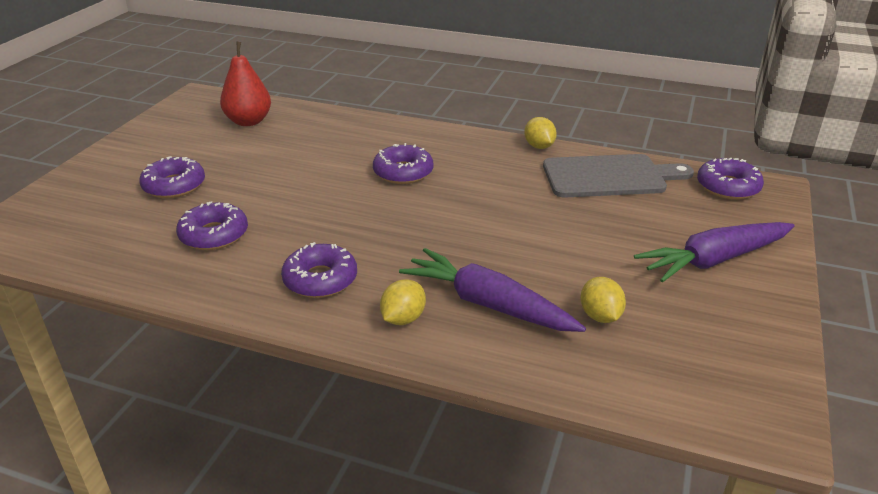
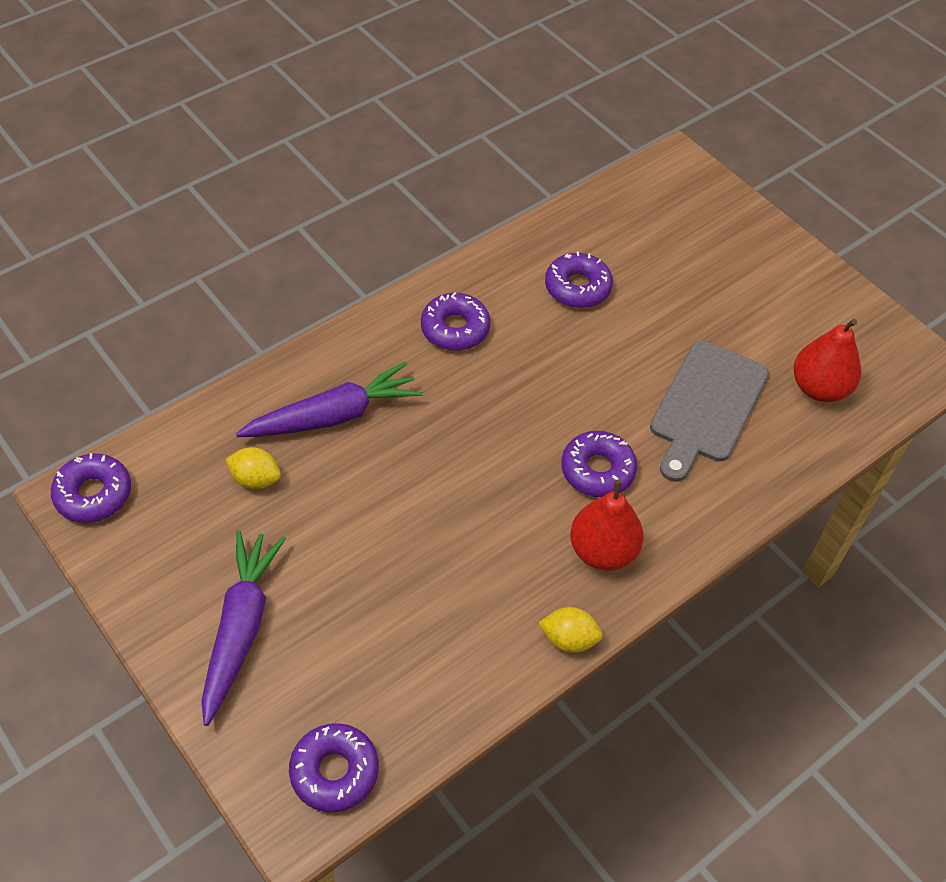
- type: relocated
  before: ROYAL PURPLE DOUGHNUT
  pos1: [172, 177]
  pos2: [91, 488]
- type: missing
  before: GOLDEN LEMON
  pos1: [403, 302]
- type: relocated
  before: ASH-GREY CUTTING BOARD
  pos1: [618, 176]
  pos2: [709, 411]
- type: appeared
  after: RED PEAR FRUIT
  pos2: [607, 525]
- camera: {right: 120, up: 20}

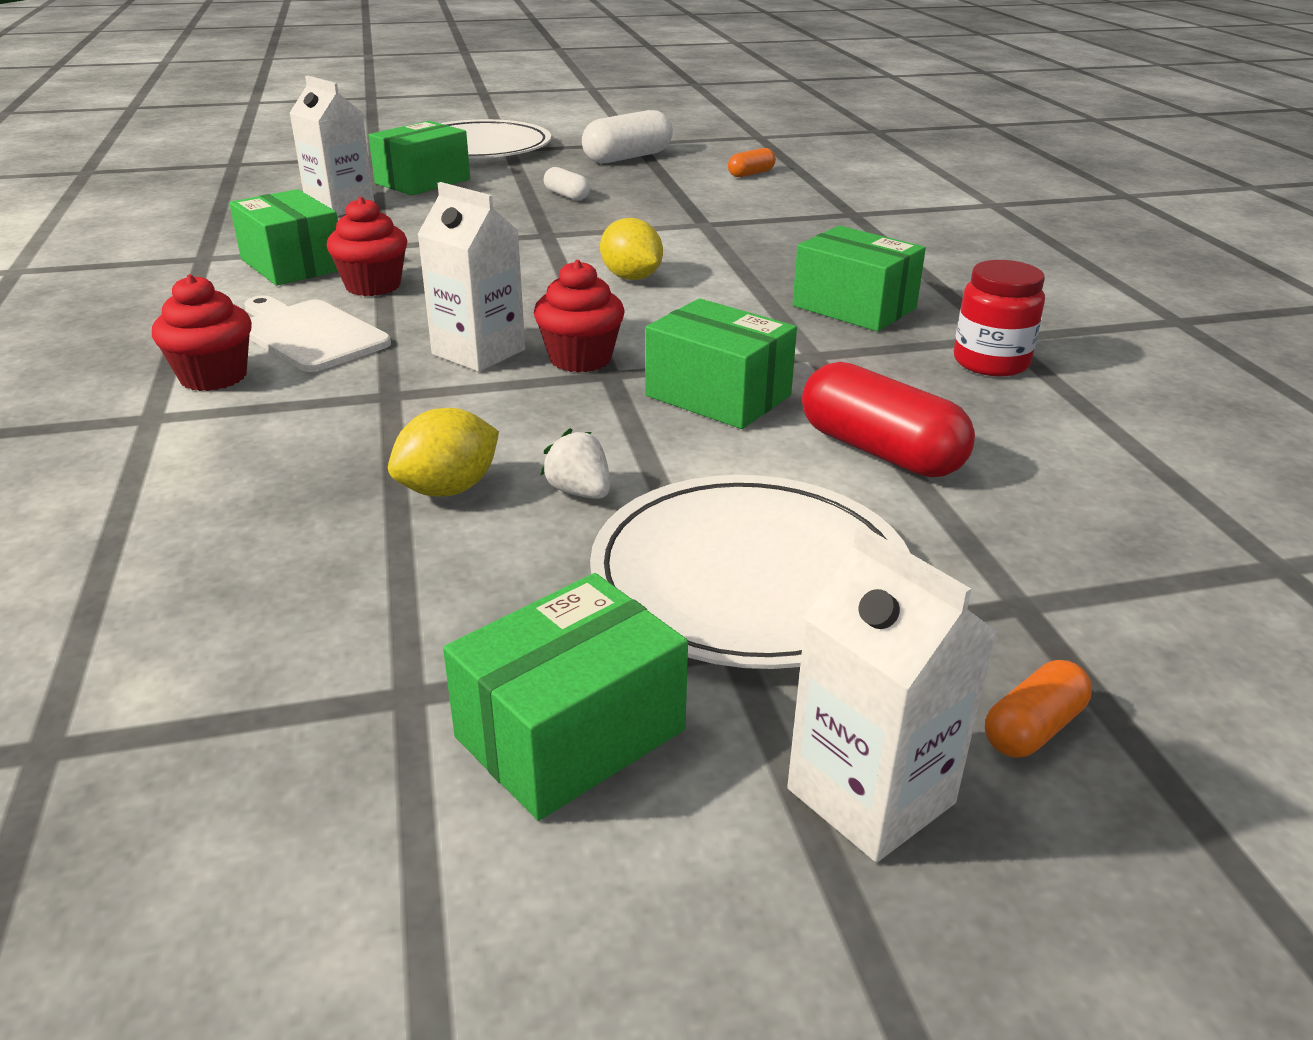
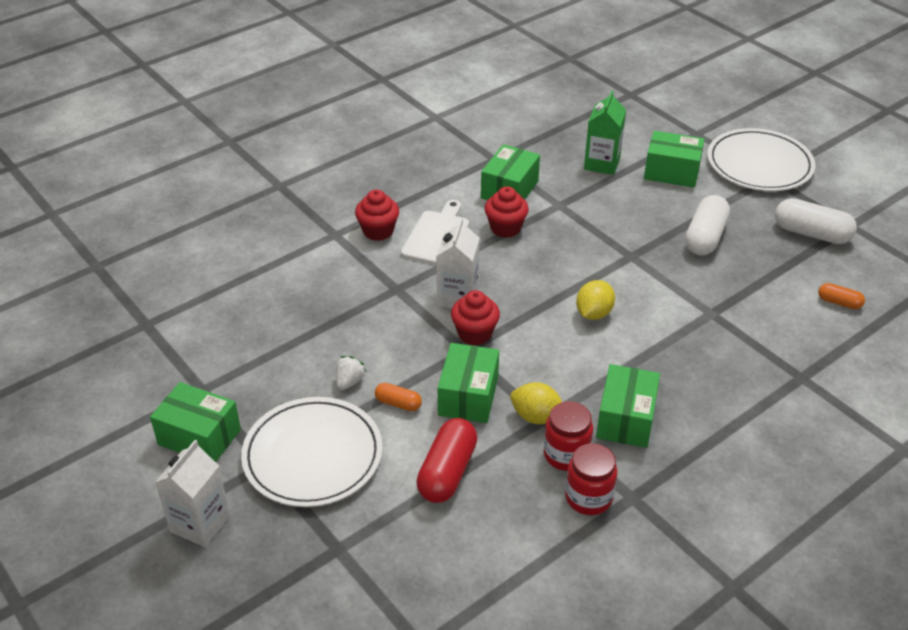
- type: colour
  before: PURE WHITE CARTON
  after: GREEN CARTON
  pos1: [332, 145]
  pos2: [605, 132]
- type: relocated
  before: GOLDEN LEMON
  pos1: [443, 452]
  pos2: [536, 403]
- type: size
  before: PURE WHITE CAPSULE
  pos1: [567, 183]
  pos2: [707, 225]
  scale: 1.89
- type: relocated
  before: ORANGE CAPSULE
  pos1: [1038, 709]
  pos2: [398, 397]
- type: appeared
  after: RED JAR
  pos2: [568, 436]
- camera: {right: 65, up: 10}

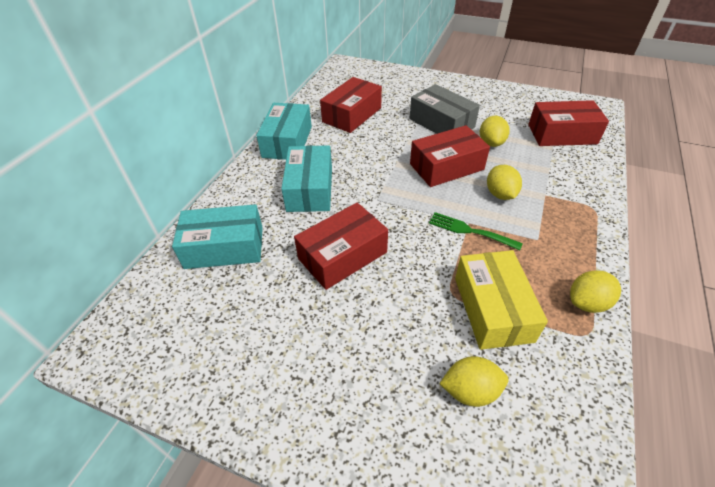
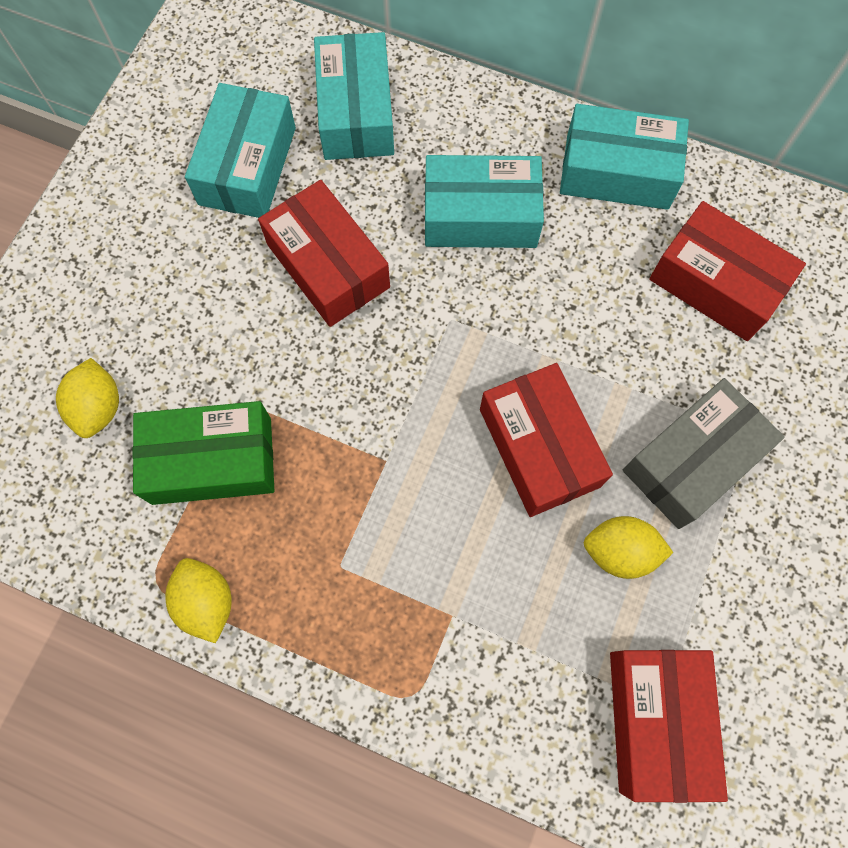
- type: missing
  before: GREEN FORK
  pos1: [476, 231]
- type: colour
  before: GOLDEN PARCEL
  after: GREEN PARCEL
  pos1: [501, 300]
  pos2: [203, 453]
- type: missing
  before: GOLDEN LEMON
  pos1: [504, 182]
- type: appeared
  after: TURQUOISE PARCEL
  pos2: [240, 150]
- camera: {right: 90, up: 25}

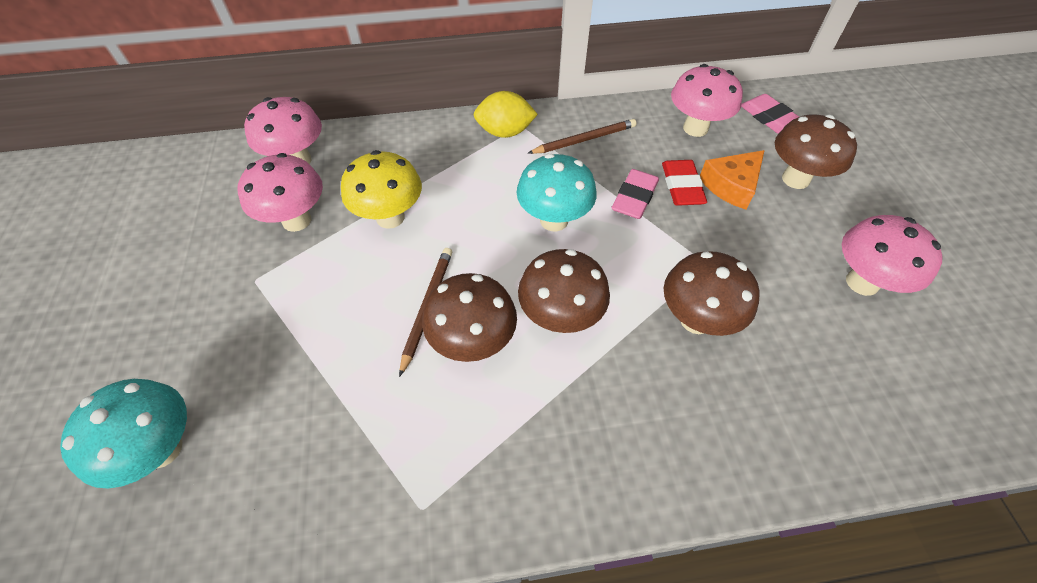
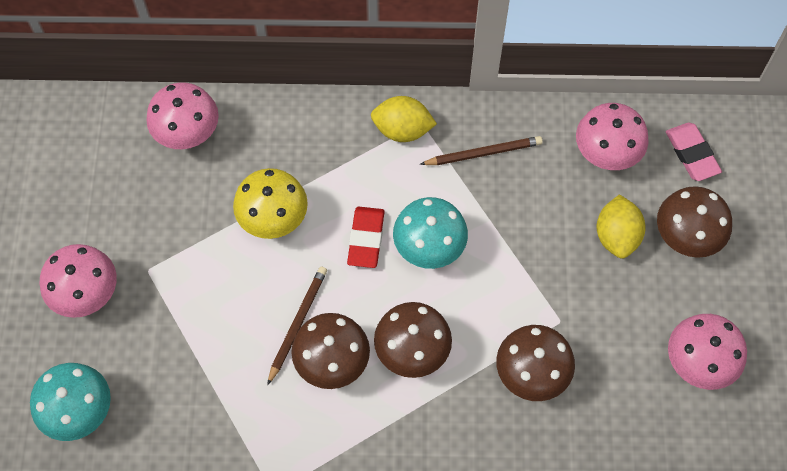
- type: relocated
  before: ROSY FUNGUS
  pos1: [280, 192]
  pos2: [78, 281]
- type: missing
  before: ROSY ERASER
  pos1: [635, 194]
- type: relocated
  before: RED ERASER
  pos1: [684, 183]
  pos2: [365, 237]
- type: exchanged
  before: ORANGE PIECE OF CHEESE
  after: GOLDEN LEMON
  pos1: [732, 180]
  pos2: [621, 226]
- camera: {right: 10, up: 10}

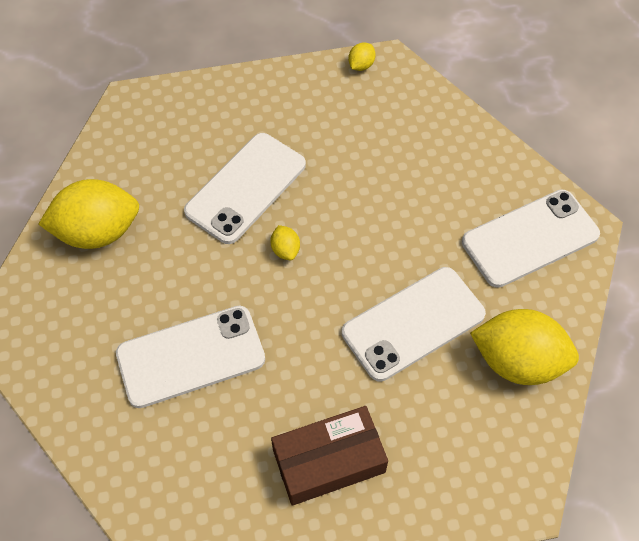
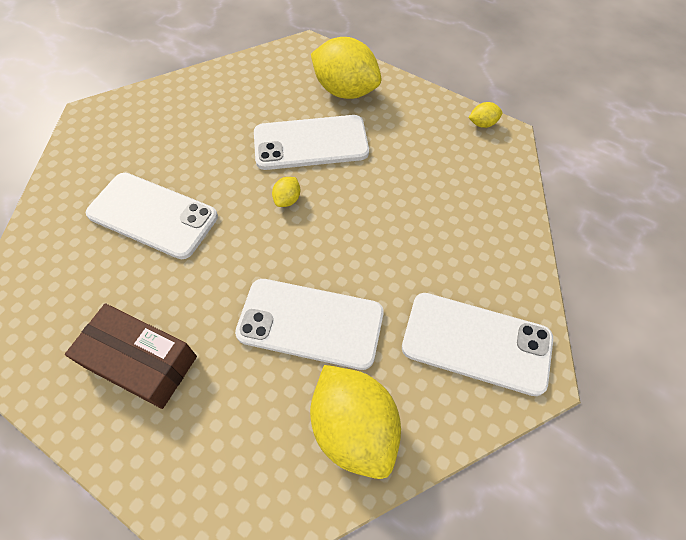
- type: relocated
  before: GOLDEN LEMON
  pos1: [88, 214]
  pos2: [346, 68]
- camera: {right: 45, up: 0}

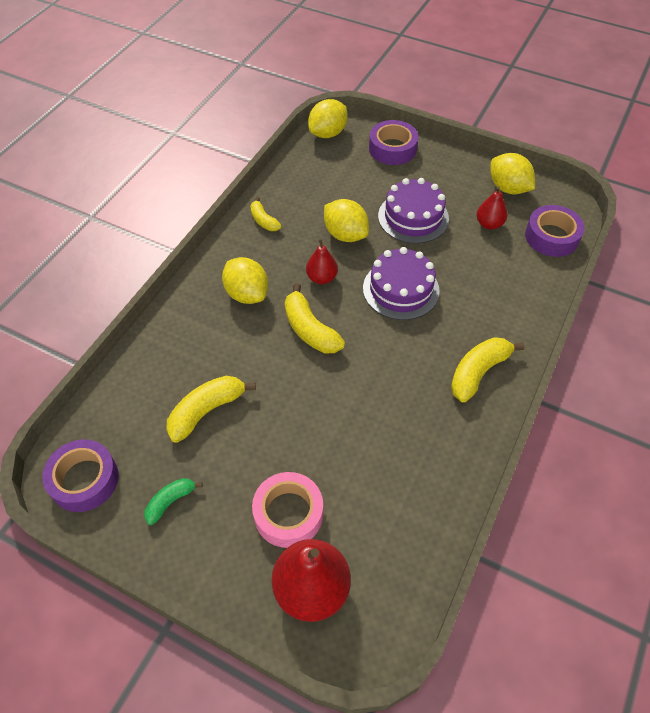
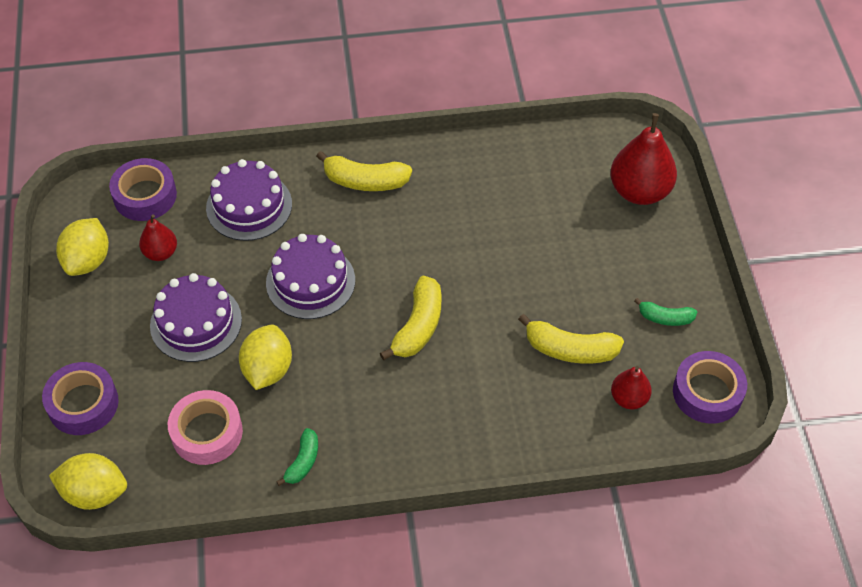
- type: missing
  before: GOLDEN LEMON
  pos1: [245, 280]
- type: colour
  before: GOLDEN TOY BANANA
  after: GREEN TOY BANANA
  pos1: [266, 214]
  pos2: [297, 457]
- type: relocated
  before: ROSY ROLL OF TAPE
  pos1: [287, 510]
  pos2: [205, 427]
- type: relocated
  before: RED PEAR FRUIT
  pos1: [322, 261]
  pos2: [631, 387]
- type: appeared
  after: ROYAL PURPLE CAKE
  pos2: [249, 200]
- camera: {right: -125, up: 0}

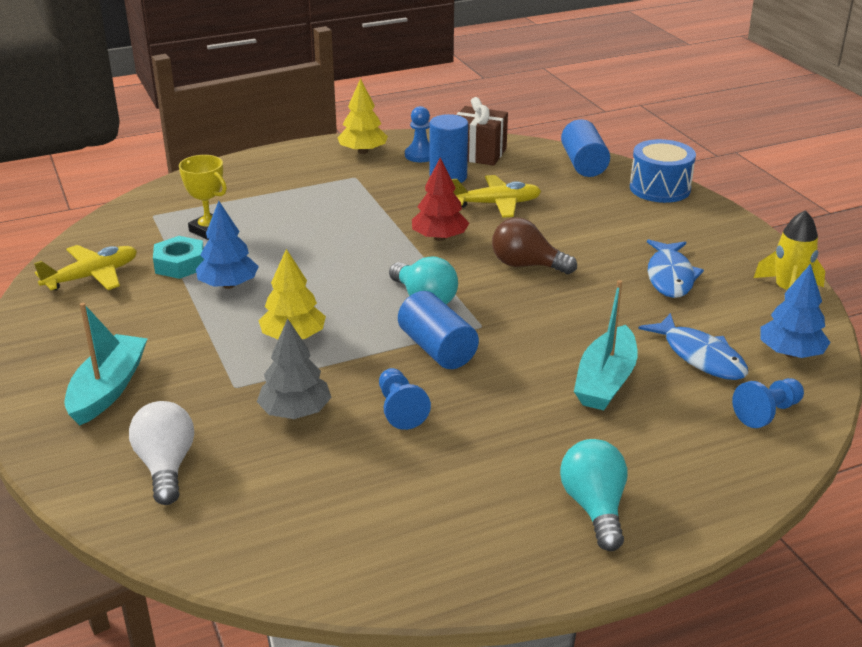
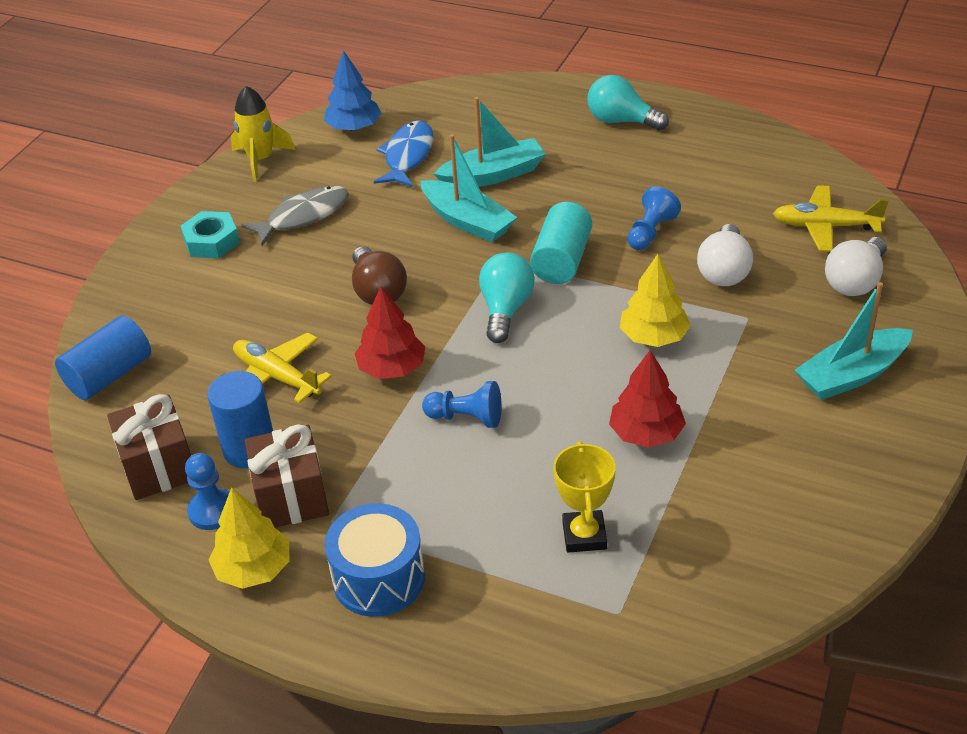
- type: relocated
  before: GOLDEN TOY PLANE
  pos1: [85, 267]
  pos2: [831, 218]
- type: relocated
  before: TURQUOISE HEXAGON NUT
  pos1: [178, 257]
  pos2: [210, 234]
- type: colour
  before: COBALT FIR TREE
  after: RED FIR TREE
  pos1: [227, 245]
  pos2: [647, 399]
- type: exchanged
  before: ASH-GREY FIR TREE
  after: PURE WHITE LIGHT BULB
  pos1: [294, 369]
  pos2: [725, 255]
- type: colour
  before: COBALT CYLINDER
  after: TURQUOISE CYLINDER
  pos1: [438, 330]
  pos2: [561, 243]
- type: spun
  before: TURQUOISE LIGHT BULB
  pos1: [593, 495]
  pos2: [628, 103]
  turn: 75
- type: relocated
  before: COBALT DRUM
  pos1: [663, 171]
  pos2: [375, 560]
- type: colour
  before: COBALT TOY FISH
  after: ASH-GREY TOY FISH
  pos1: [675, 268]
  pos2: [295, 216]
- type: relocated
  before: COBALT CHESS PAWN
  pos1: [768, 403]
  pos2: [462, 404]
- type: appeared
  after: RUSSET WRAPPED GIFT
  pos2: [287, 476]
- type: appeared
  after: TURQUOISE SAILBOAT
  pos2: [468, 188]
- camera: {right: -130, up: 10}

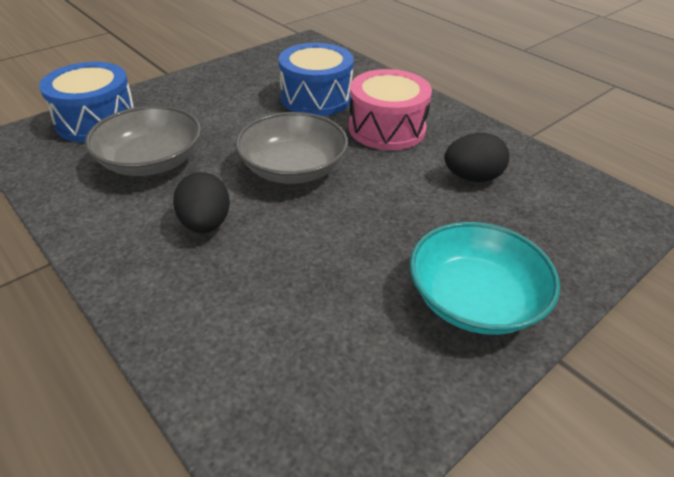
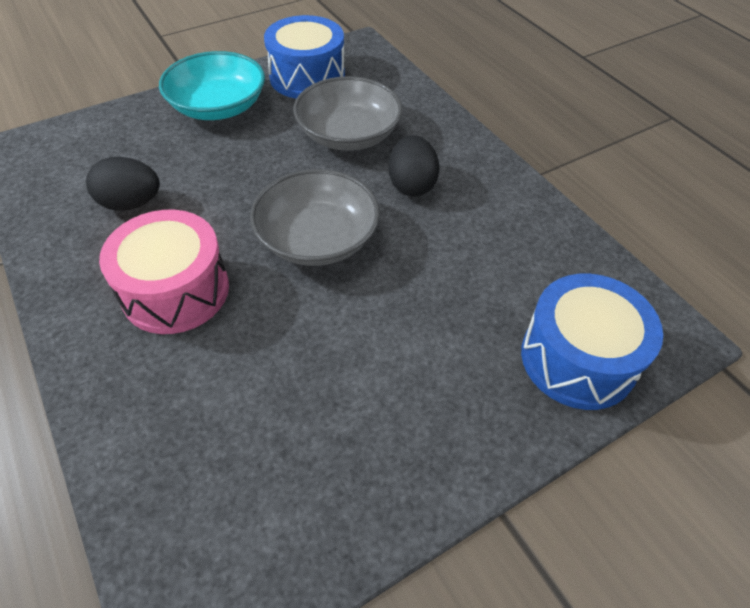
- type: relocated
  before: ASH-GREY DEEP DISH
  pos1: [143, 141]
  pos2: [348, 113]
- type: relocated
  before: COBALT DRUM
  pos1: [316, 79]
  pos2: [304, 57]
- camera: {right: -170, up: 10}

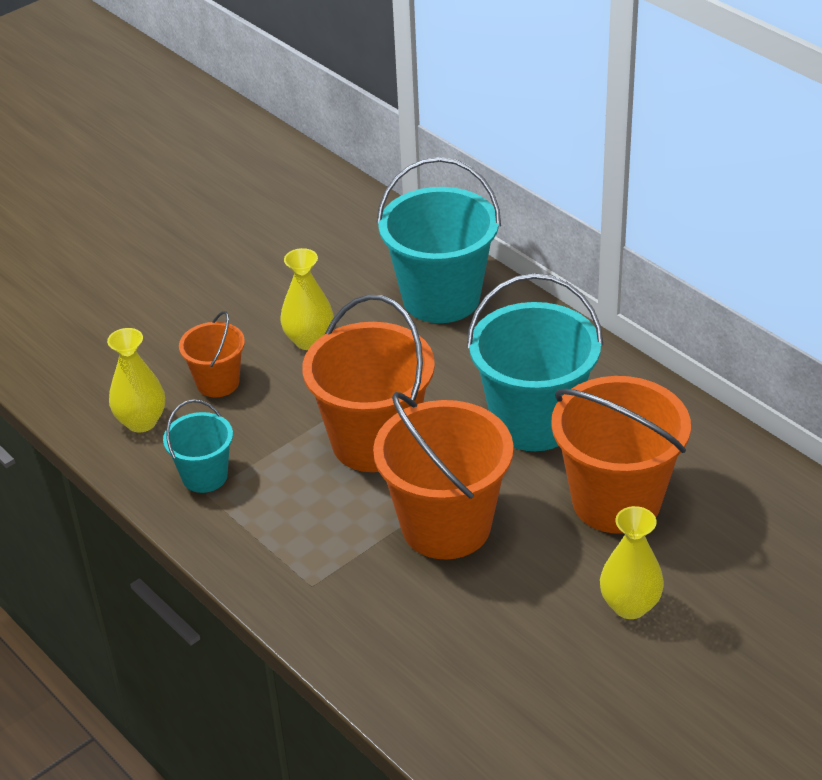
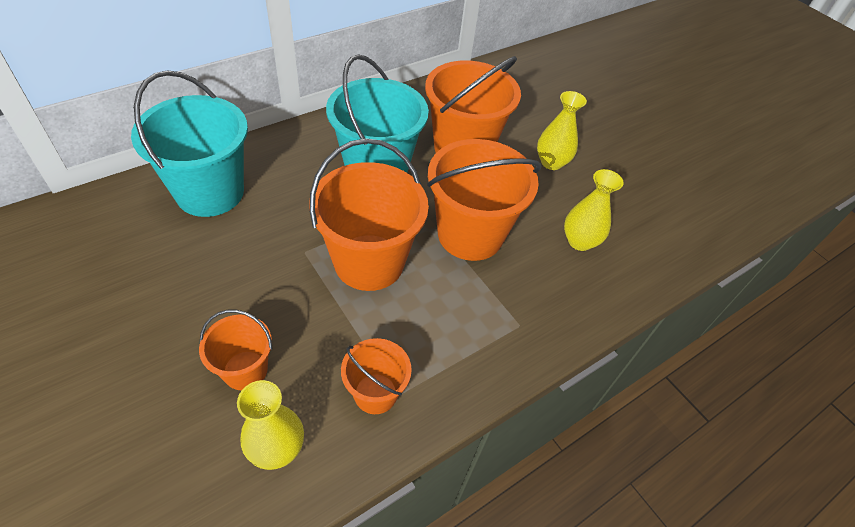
- type: colour
  before: TURQUOISE BUCKET
  after: ORANGE BUCKET
  pos1: [198, 446]
  pos2: [376, 376]
- type: relocated
  before: GOLDEN VASE
  pos1: [307, 299]
  pos2: [594, 210]
- camera: {right: -90, up: 10}

